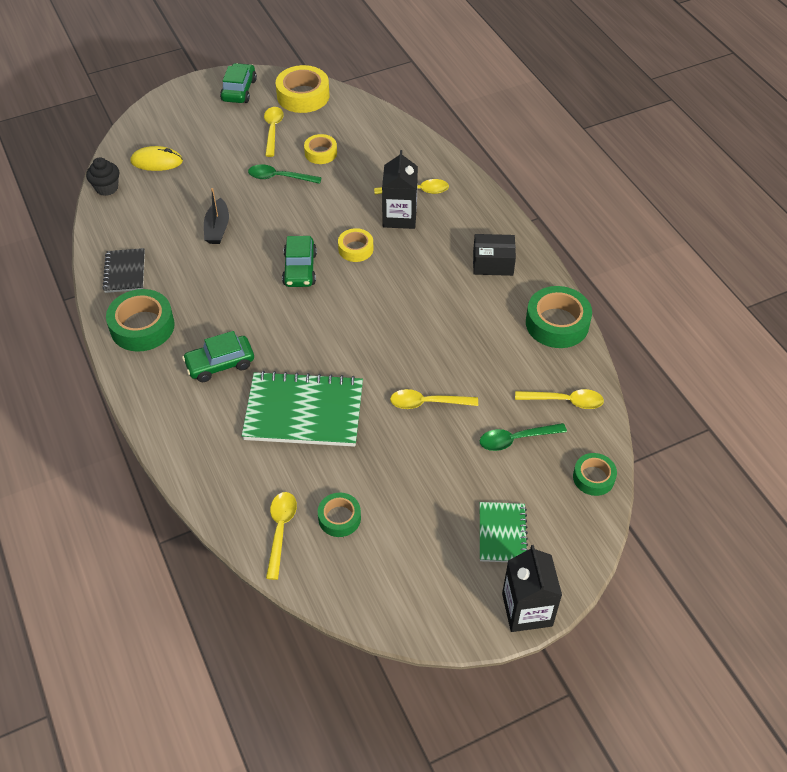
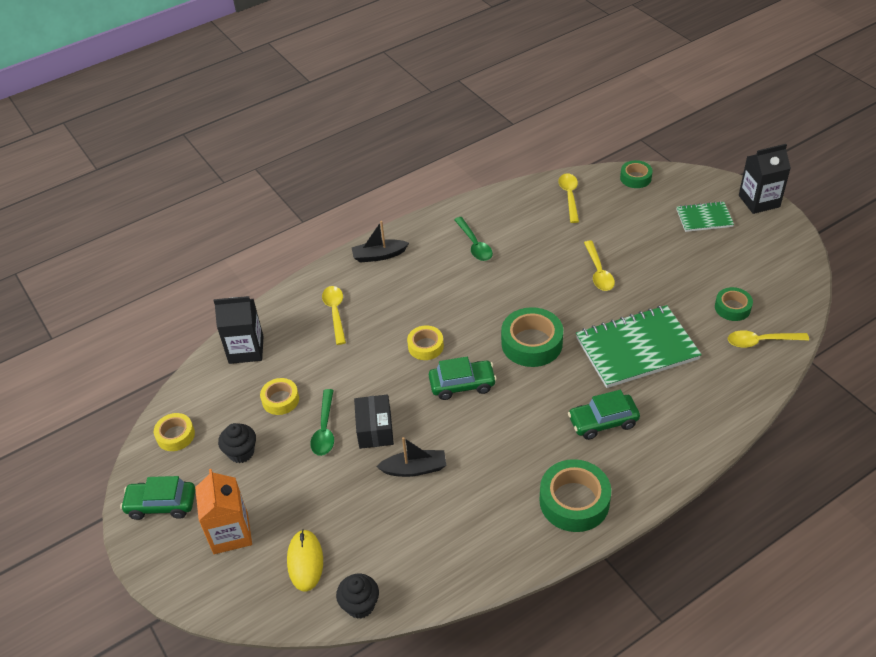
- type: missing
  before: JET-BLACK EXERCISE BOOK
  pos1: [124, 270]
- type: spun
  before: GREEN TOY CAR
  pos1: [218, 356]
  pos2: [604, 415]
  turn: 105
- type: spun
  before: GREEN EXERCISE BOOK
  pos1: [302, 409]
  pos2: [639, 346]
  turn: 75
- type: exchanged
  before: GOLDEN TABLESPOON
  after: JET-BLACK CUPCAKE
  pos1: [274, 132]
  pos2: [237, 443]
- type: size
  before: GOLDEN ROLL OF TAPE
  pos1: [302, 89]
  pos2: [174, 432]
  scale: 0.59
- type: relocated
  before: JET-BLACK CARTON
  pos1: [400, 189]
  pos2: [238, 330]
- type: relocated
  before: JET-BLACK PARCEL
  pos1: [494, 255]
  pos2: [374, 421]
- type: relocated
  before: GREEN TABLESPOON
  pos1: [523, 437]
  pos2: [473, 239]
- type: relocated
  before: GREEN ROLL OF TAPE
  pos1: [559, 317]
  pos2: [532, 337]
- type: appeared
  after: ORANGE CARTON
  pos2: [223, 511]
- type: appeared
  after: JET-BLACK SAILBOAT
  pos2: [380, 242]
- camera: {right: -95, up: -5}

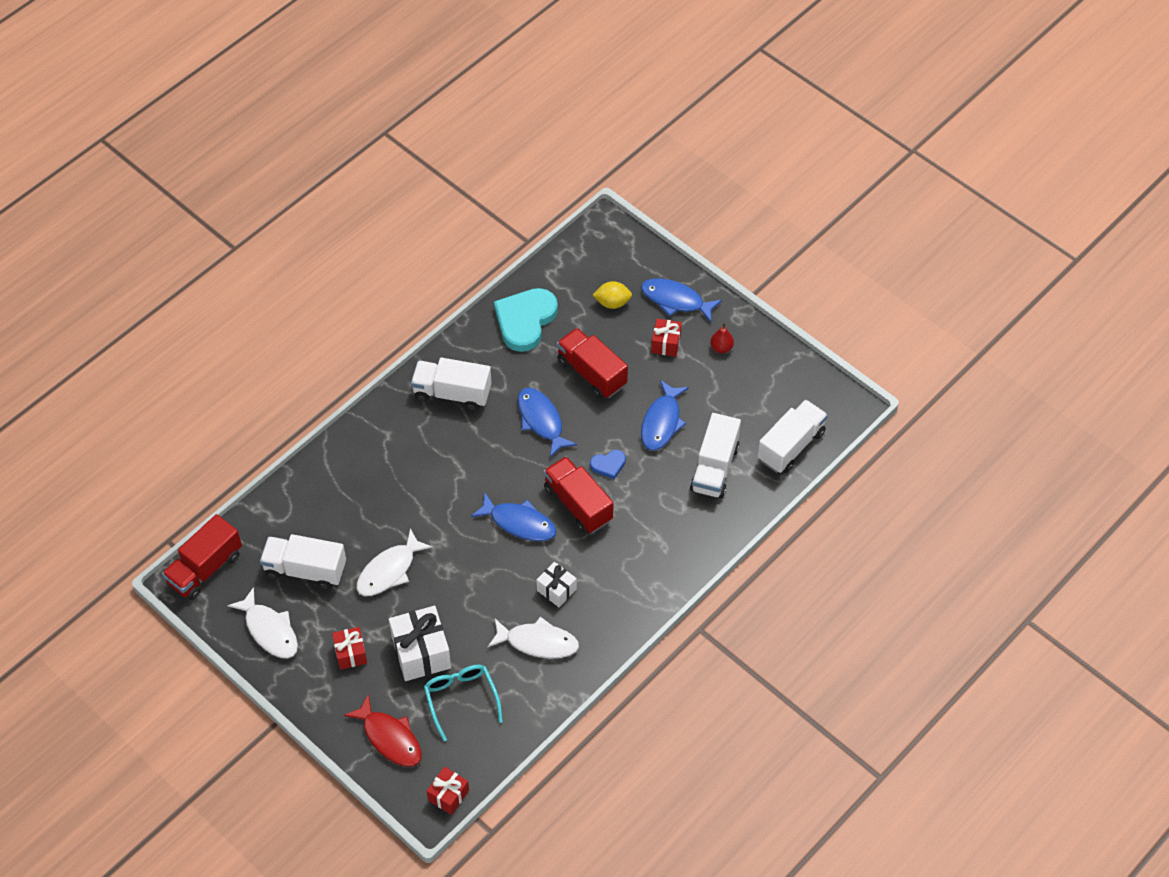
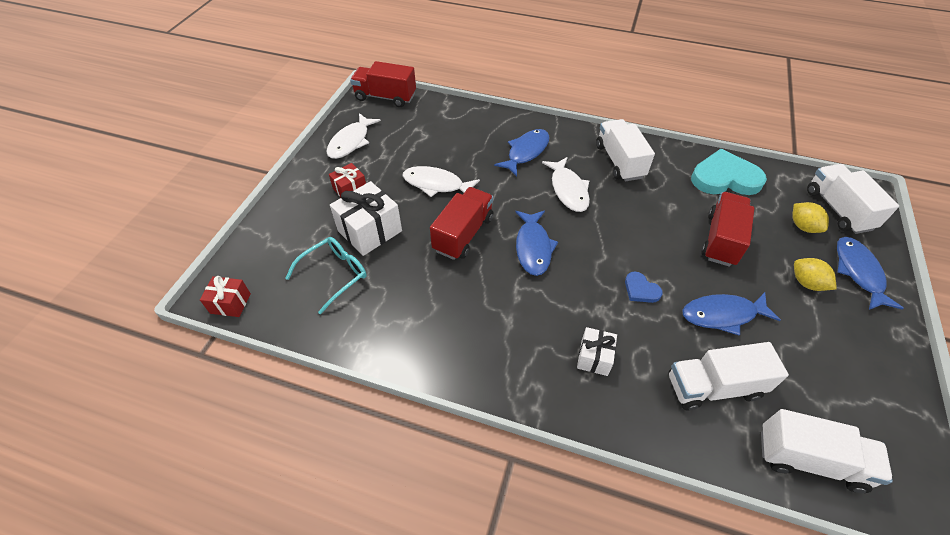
- type: relocated
  before: PURE WHITE LORRY
  pos1: [303, 561]
  pos2: [853, 199]
- type: missing
  before: RED TOY FISH
  pos1: [383, 730]
- type: relocated
  before: PURE WHITE TOY FISH
  pos1: [533, 638]
  pos2: [566, 184]
- type: relocated
  before: COBALT TOY FISH
  pos1: [547, 423]
  pos2: [522, 152]
- type: relocated
  before: PURE WHITE WRAPPED GIFT
  pos1: [557, 584]
  pos2: [597, 351]
- type: relocated
  before: RED LORRY
  pos1: [579, 494]
  pos2: [461, 223]
- type: exchanged
  before: RED WRAPPED GIFT
  after: GOLDEN LEMON
  pos1: [666, 338]
  pos2: [815, 274]
- type: missing
  before: RED PEAR FRUIT
  pos1: [722, 338]
- camera: {right: 65, up: -5}

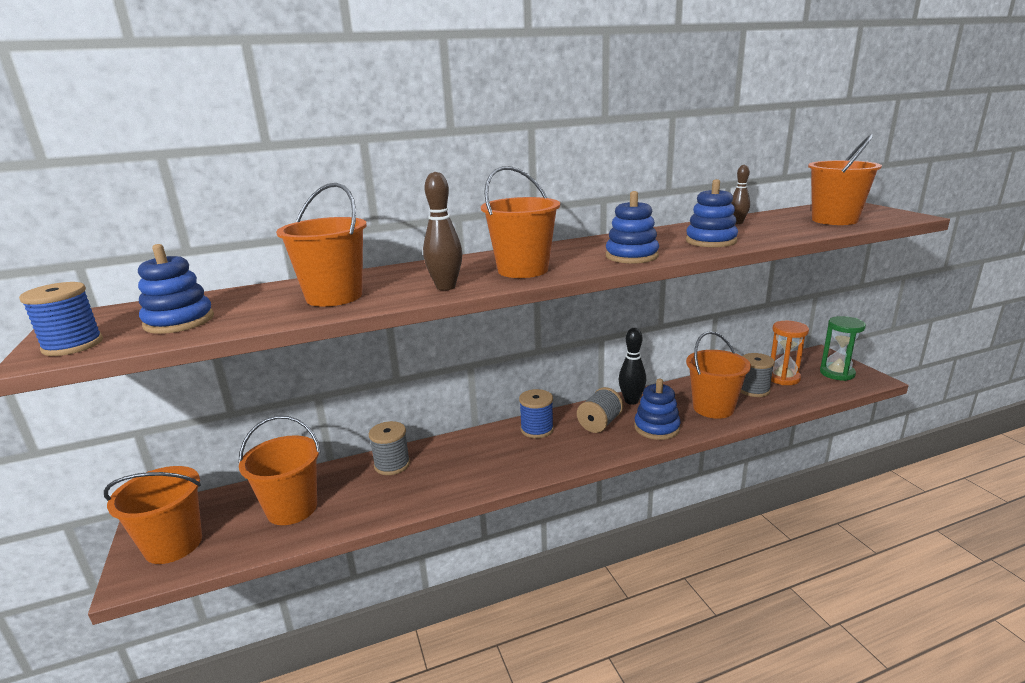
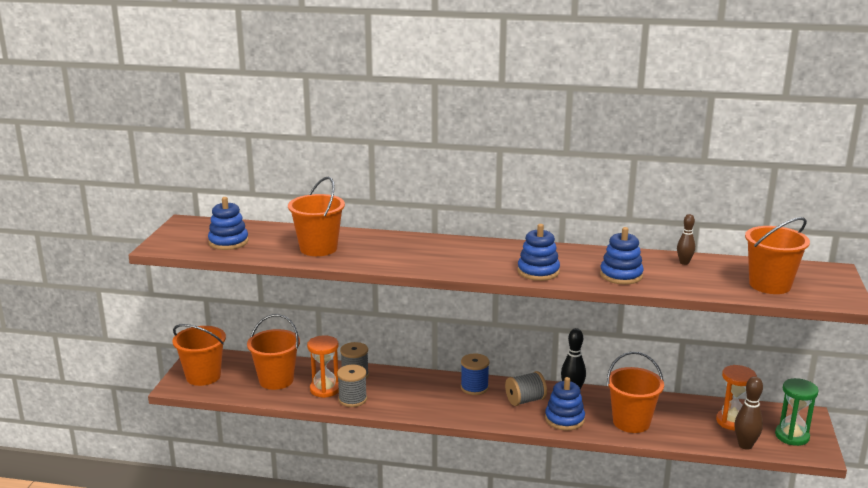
- type: missing
  before: COBALT REEL OF THREAD
  pos1: [61, 319]
- type: relocated
  before: RUSSET TENPIN
  pos1: [442, 231]
  pos2: [748, 413]
- type: missing
  before: ORANGE BUCKET
  pos1: [520, 222]
- type: relocated
  before: ASH-GREY REEL OF THREAD
  pos1: [758, 375]
  pos2: [352, 386]
- type: appeared
  after: ORANGE SANDGLASS
  pos2: [323, 366]
- camera: {right: 30, up: 0}

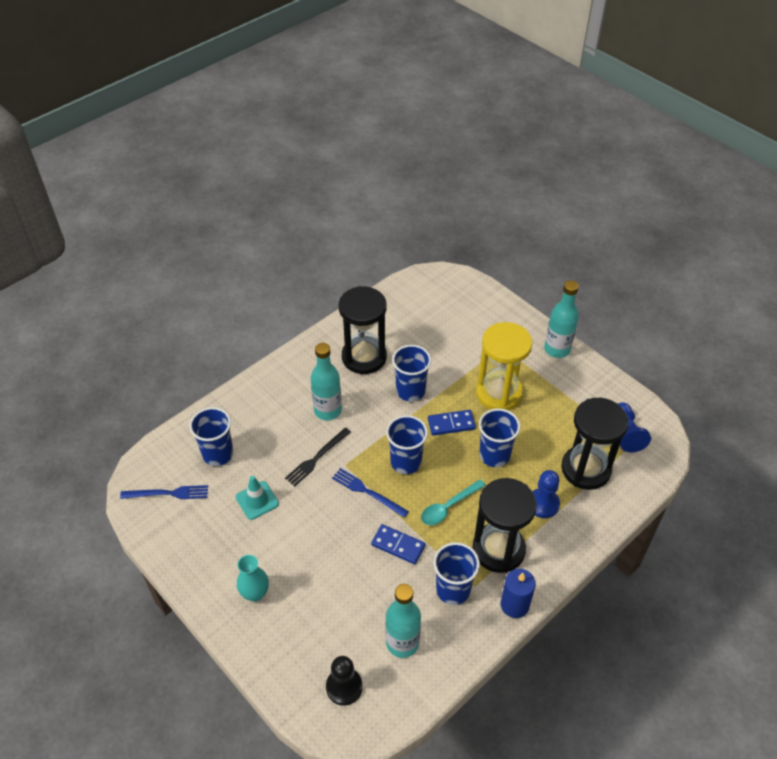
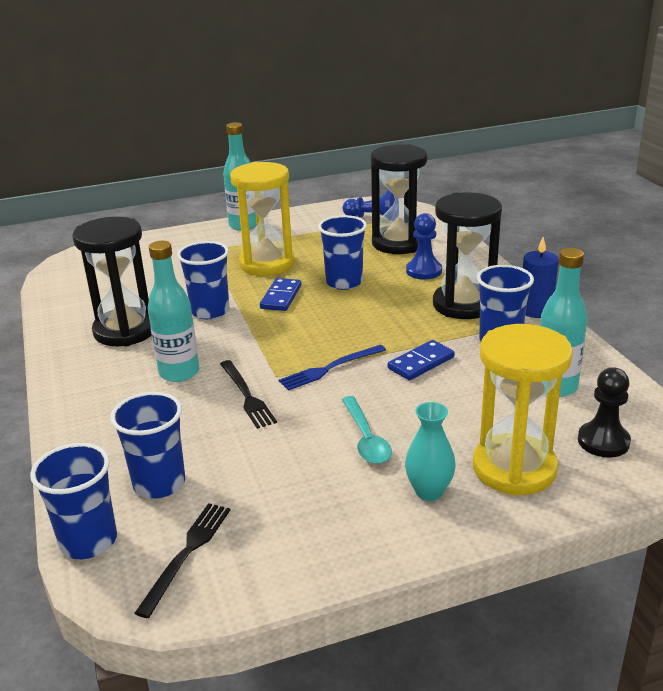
- type: colour
  before: COBALT FORK
  after: JET-BLACK FORK
  pos1: [164, 492]
  pos2: [182, 560]
- type: missing
  before: TURQUOISE TRAFFIC CONE
  pos1: [257, 498]
- type: relocated
  before: COBALT TUMBLER
  pos1: [407, 444]
  pos2: [73, 501]
- type: relocated
  before: TURQUOISE TABLESPOON
  pos1: [453, 502]
  pos2: [367, 430]
- type: appeared
  after: GOLDEN SANDGLASS
  pos2: [523, 410]
- camera: {right: -65, up: -20}

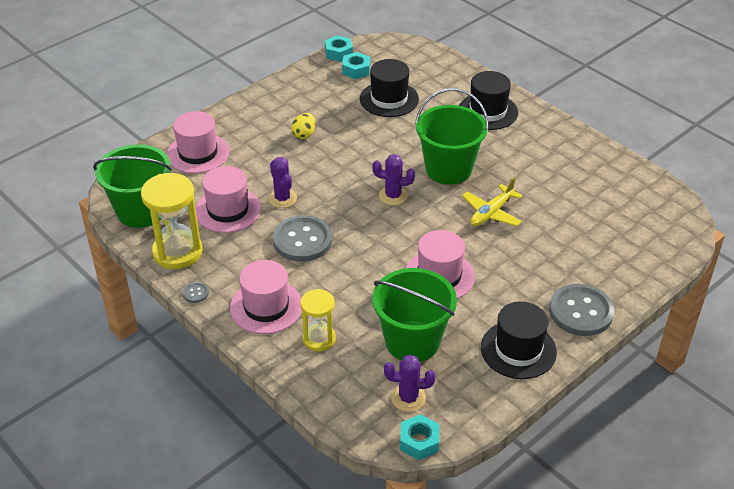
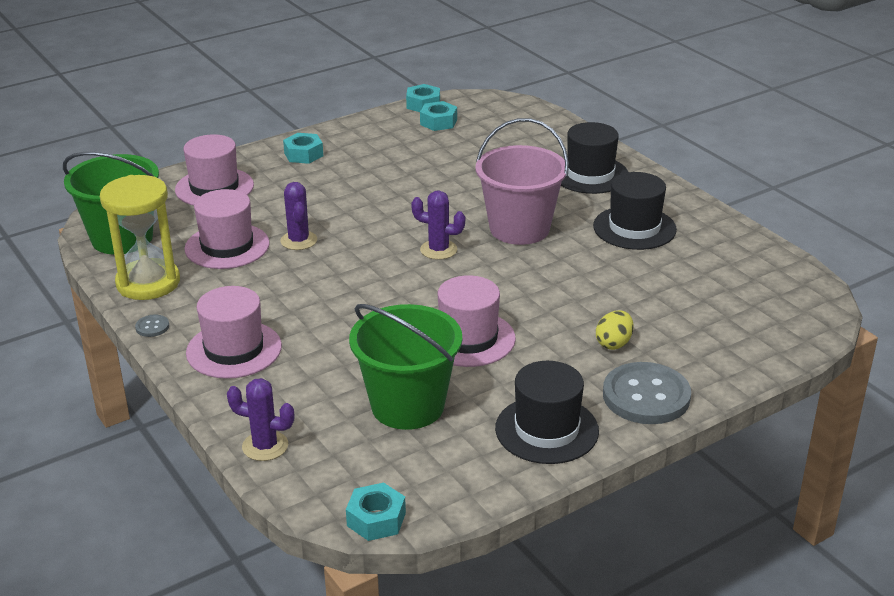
- type: missing
  before: ASH-GREY SHIRT BUTTON
  pos1: [303, 238]
- type: relocated
  before: GOLDEN EGG
  pos1: [303, 126]
  pos2: [615, 330]
- type: missing
  before: GOLDEN SANDGLASS
  pos1: [318, 320]
- type: relocated
  before: JET-BLACK HAT
  pos1: [389, 88]
  pos2: [635, 211]
- type: relocated
  before: ROYAL PURPLE PRICKLY PLANT
  pos1: [409, 383]
  pos2: [260, 419]
- type: colour
  before: GREEN BUCKET
  after: ROSY BUCKET
  pos1: [452, 136]
  pos2: [522, 181]
- type: missing
  before: GOLDEN TOY PLANE
  pos1: [492, 202]
- type: appeared
  after: TURQUOISE HEXAGON NUT
  pos2: [303, 148]
- camera: {right: 10, up: -10}

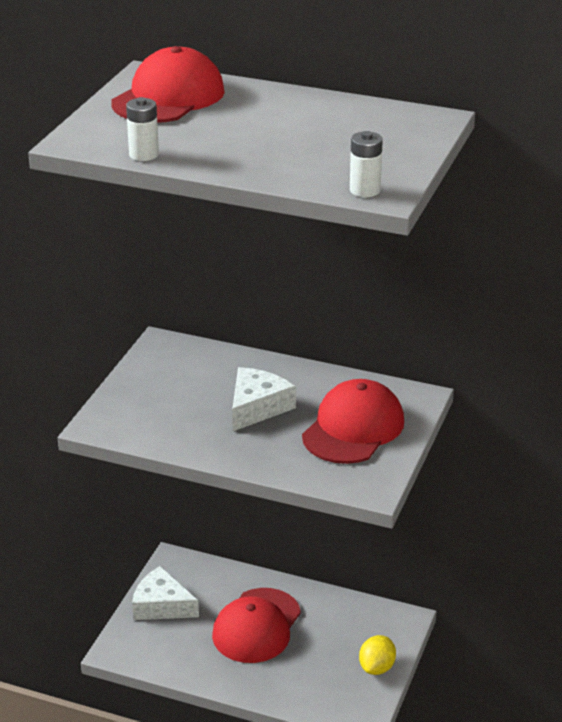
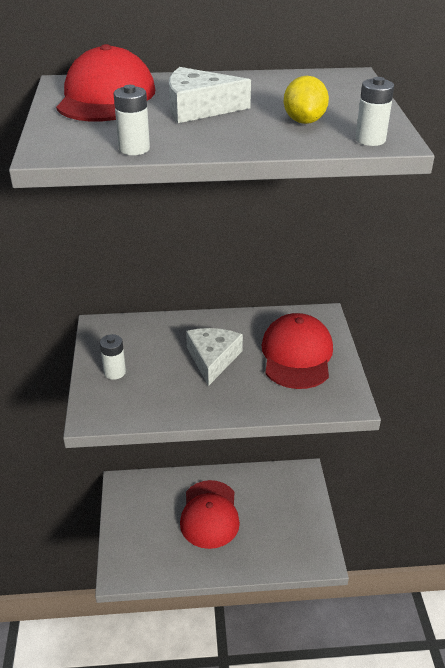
- type: relocated
  before: PURE WHITE PIECE OF CHEESE
  pos1: [165, 593]
  pos2: [210, 95]
- type: relocated
  before: GOLDEN LEMON
  pos1: [377, 655]
  pos2: [306, 100]
- type: appeared
  after: PURE WHITE POWER CELL
  pos2: [113, 357]
- camera: {right: -25, up: 5}

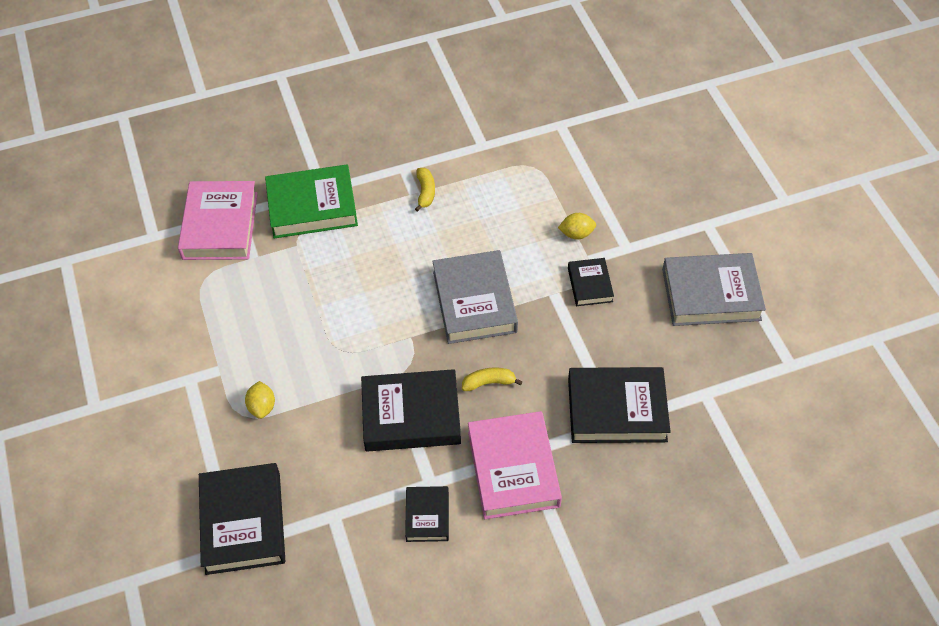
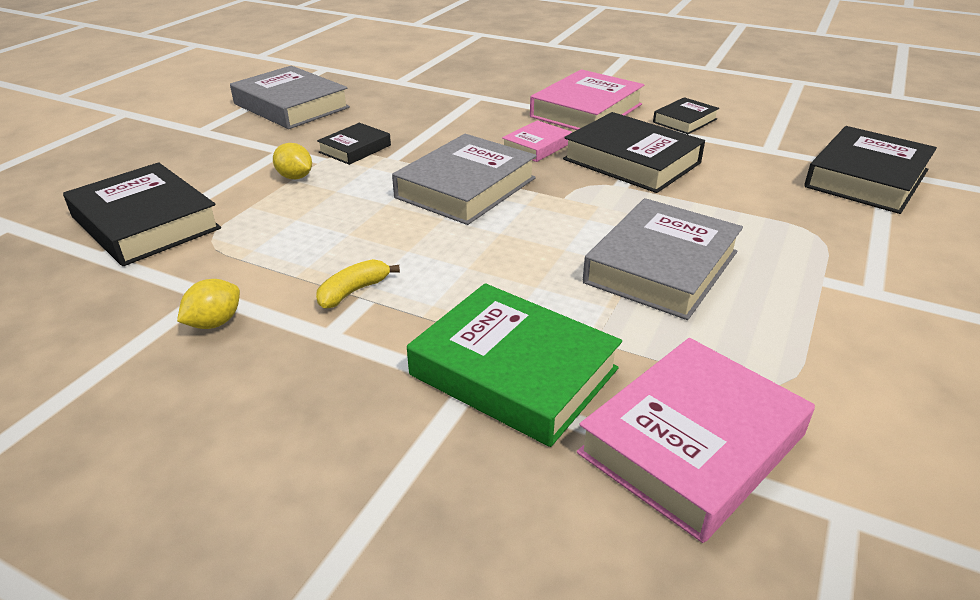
- type: relocated
  before: GOLDEN LEMON
  pos1: [260, 400]
  pos2: [208, 304]
- type: exchanged
  before: GOLDEN TOY BANANA
  after: ROSY HARDCOVER
  pos1: [492, 379]
  pos2: [537, 141]
- type: relocated
  before: JET-BLACK HARDCOVER
  pos1: [619, 405]
  pos2: [142, 214]
- type: appeared
  after: ASH-GREY HARDCOVER
  pos2: [663, 259]
- camera: {right: -135, up: -20}

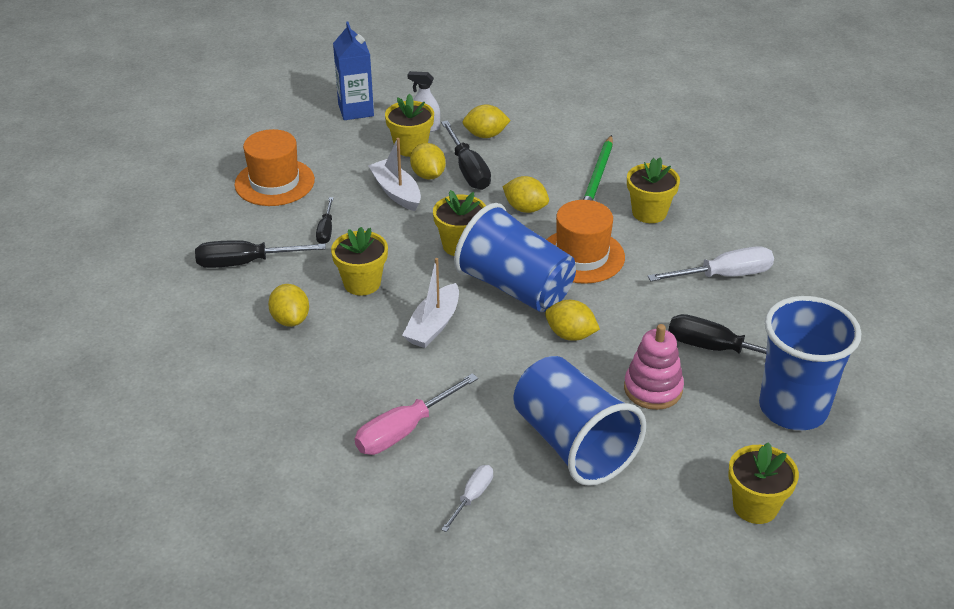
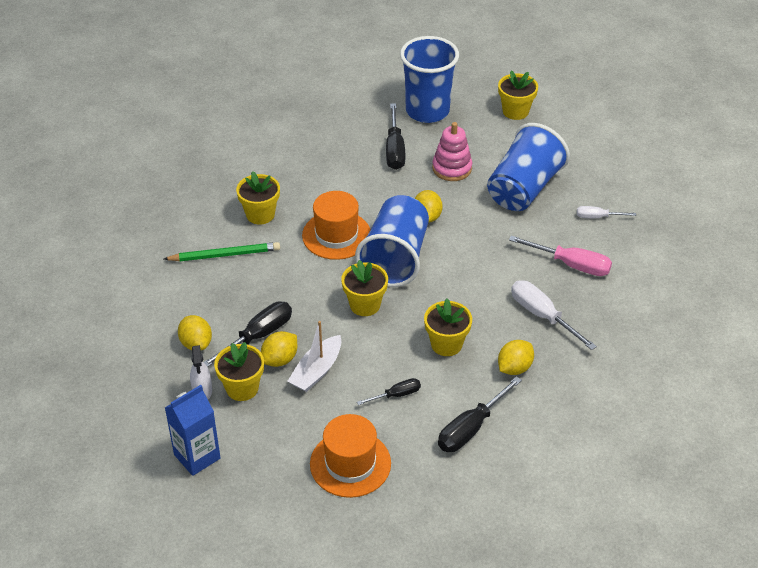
- type: spun
  before: JET-BLACK FLAT SCREWDRIVER
  pos1: [260, 254]
  pos2: [480, 414]
  turn: 75
- type: missing
  before: PURE WHITE SAILBOAT
  pos1: [430, 303]
- type: missing
  before: GOLDEN LEMON
  pos1: [526, 194]
- type: relocated
  before: PURE WHITE FLAT SCREWDRIVER
  pos1: [711, 263]
  pos2: [554, 315]
- camera: {right: -115, up: 5}

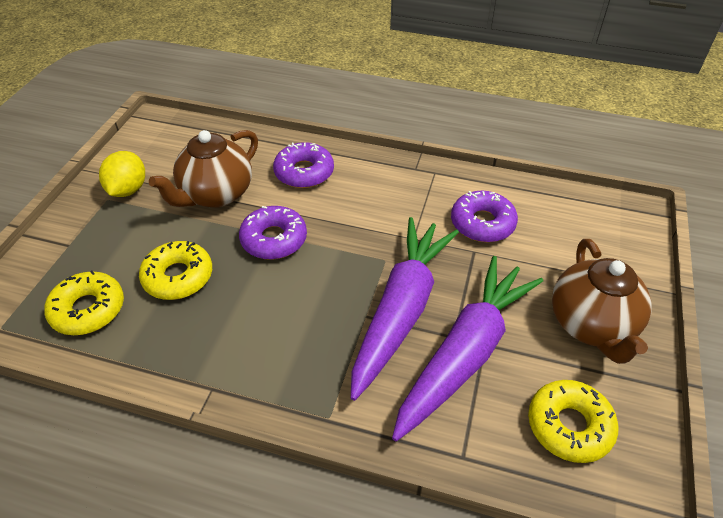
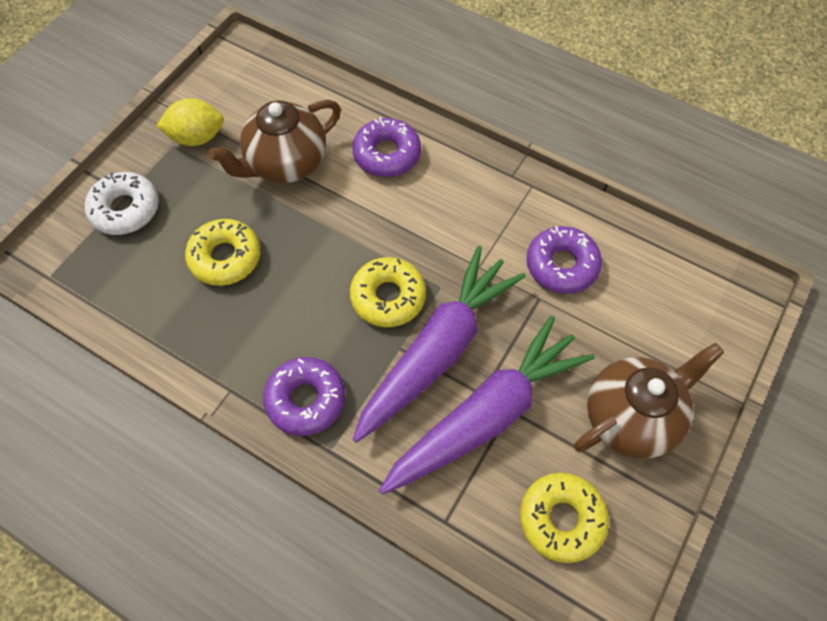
- type: relocated
  before: GOLDEN DOUGHNUT
  pos1: [84, 303]
  pos2: [388, 292]
- type: spun
  before: GOLDEN LEMON
  pos1: [122, 174]
  pos2: [190, 122]
  turn: 60
- type: relocated
  before: ROYAL PURPLE DOUGHNUT
  pos1: [273, 233]
  pos2: [304, 396]
- type: spun
  before: RUSSET TEA POT
  pos1: [602, 301]
  pos2: [649, 400]
  turn: -135
- type: appeared
  after: PURE WHITE DOUGHNUT
  pos2: [122, 203]
- camera: {right: 15, up: 15}

